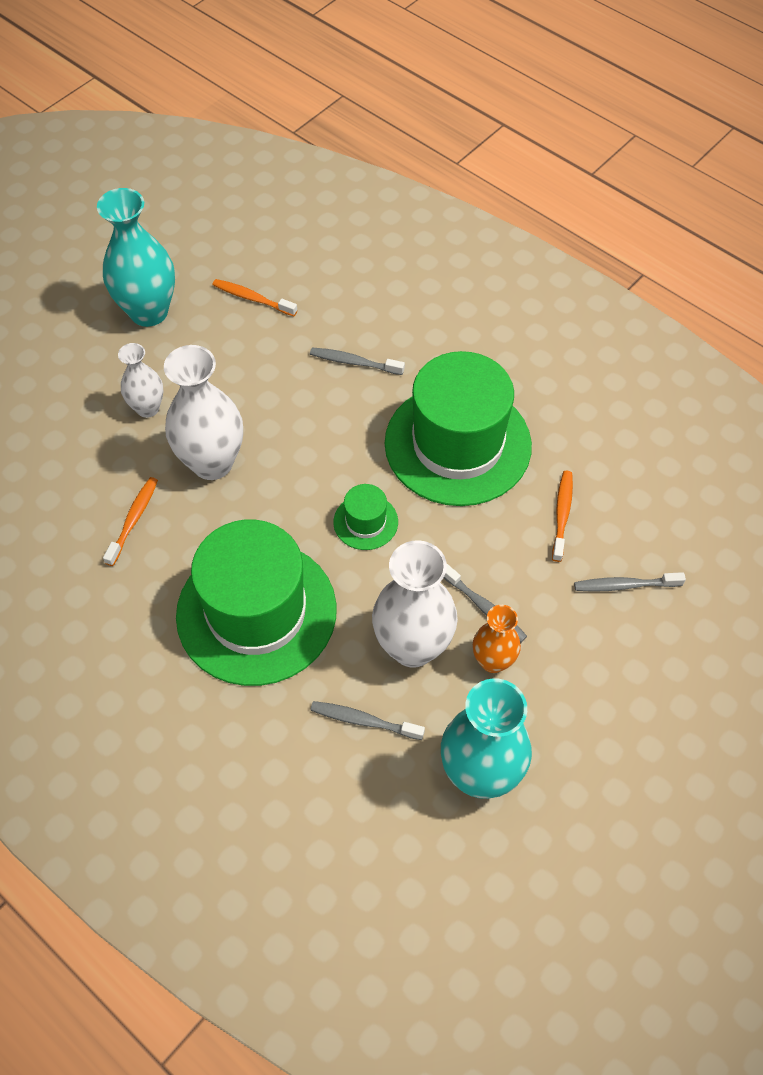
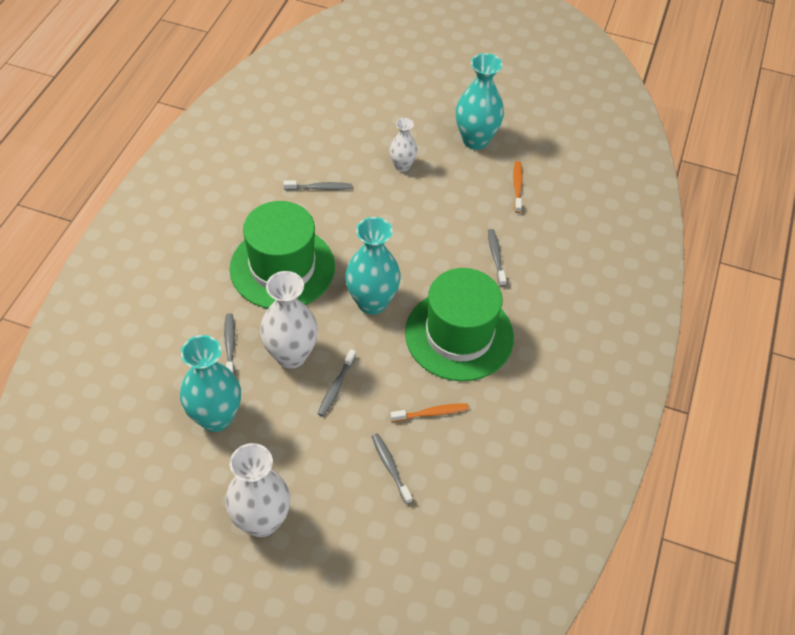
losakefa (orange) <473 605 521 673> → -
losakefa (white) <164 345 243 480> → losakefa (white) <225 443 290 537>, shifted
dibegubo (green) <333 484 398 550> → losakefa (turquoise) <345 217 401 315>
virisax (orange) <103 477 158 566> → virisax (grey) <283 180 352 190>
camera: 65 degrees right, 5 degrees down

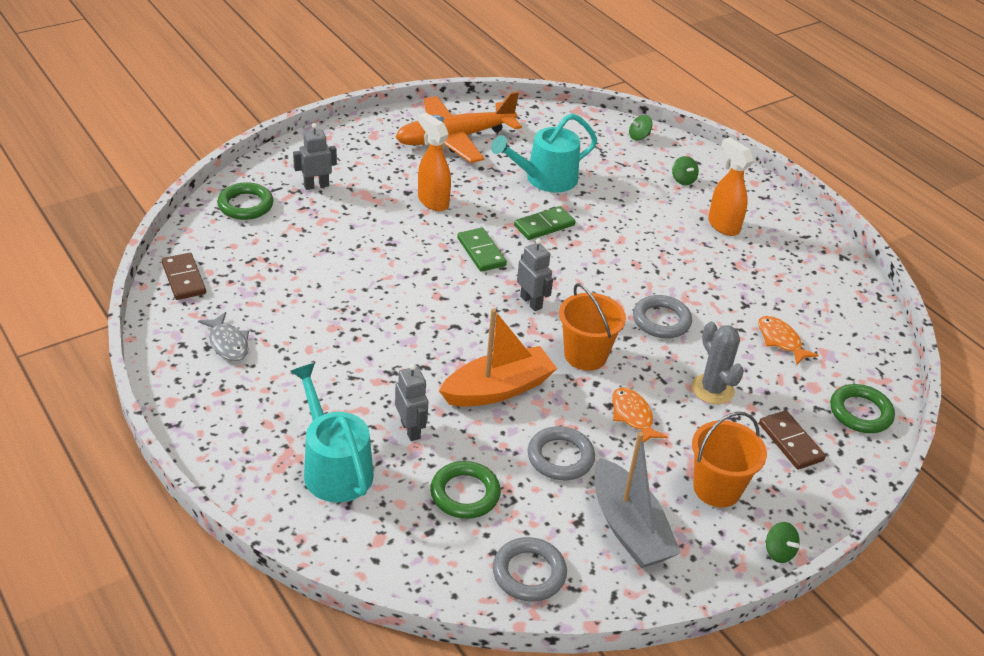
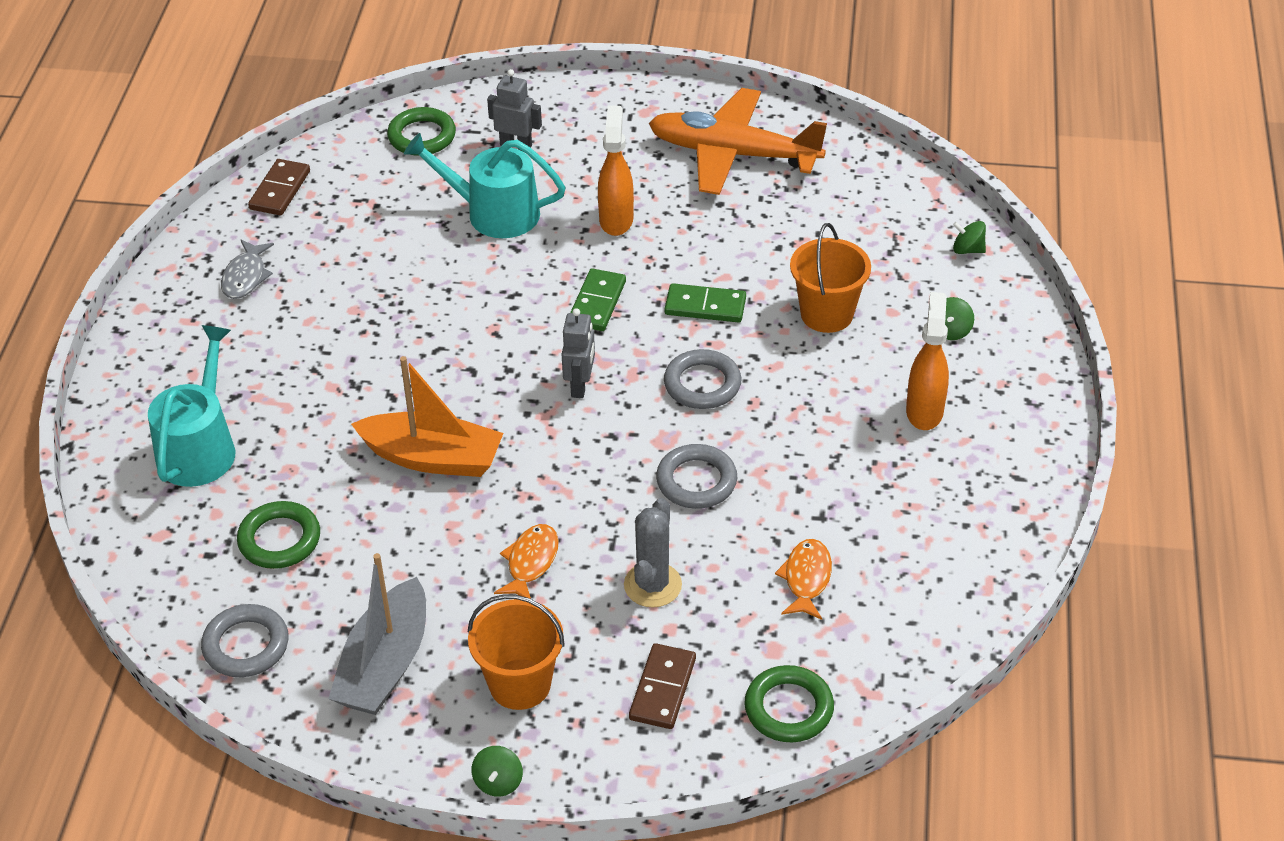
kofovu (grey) <395 363 428 441> → -
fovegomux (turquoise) <491 113 597 192> → fovegomux (turquoise) <404 133 566 238>, shifted
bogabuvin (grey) <528 426 595 480> → bogabuvin (grey) <664 349 742 409>, shifted
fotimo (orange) <559 283 626 371> → fotimo (orange) <790 223 871 333>, shifted
camera: 45 degrees right, 5 degrees up

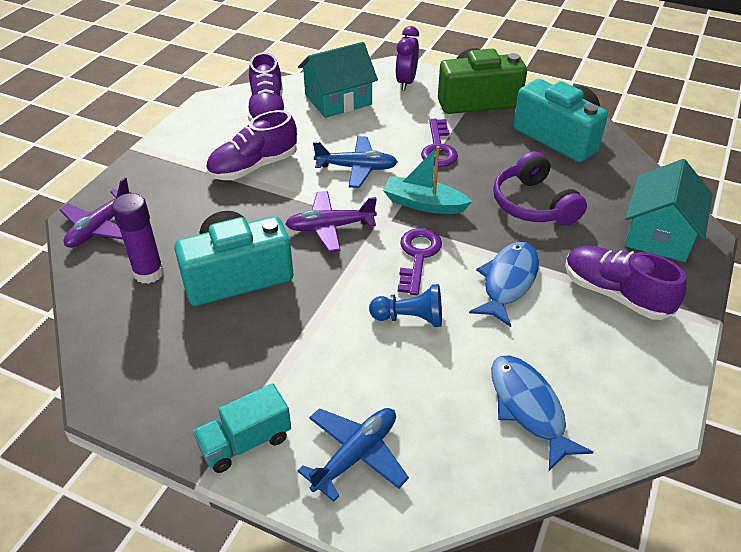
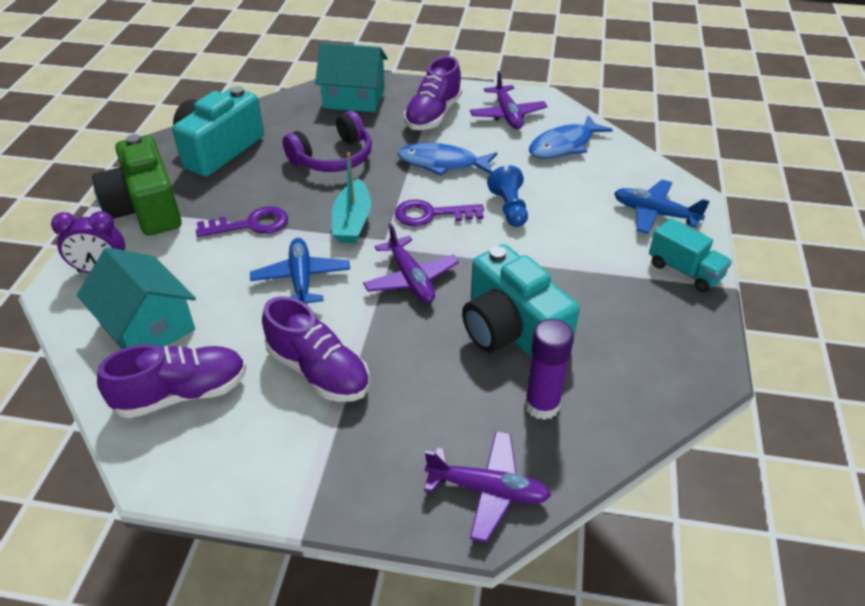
- → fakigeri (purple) <470 71 547 129>
camera: 105 degrees left, 0 degrees up

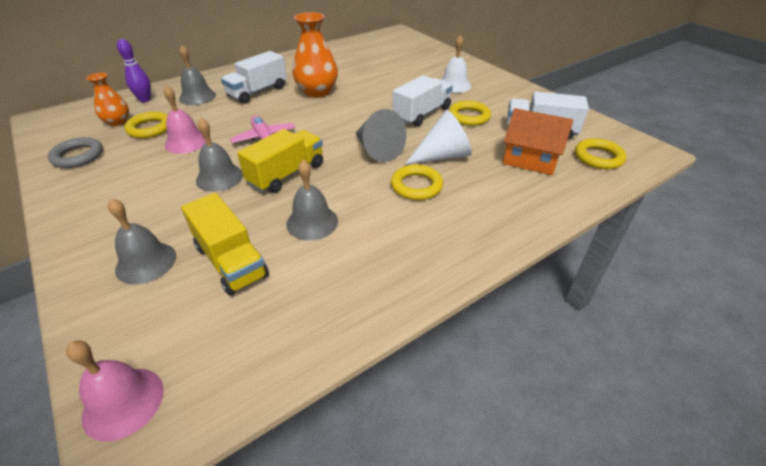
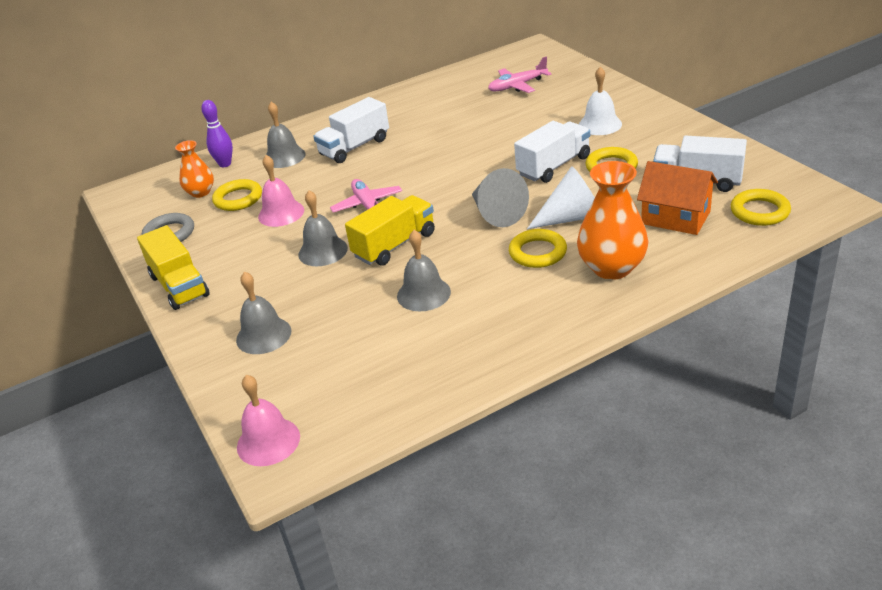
- → fakigeri (pink) <488 56 551 93>
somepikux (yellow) <181 193 269 296> → somepikux (yellow) <137 225 210 310>, shifted
losakefa (orange) <292 12 338 97> → losakefa (orange) <577 161 648 280>, shifted
camera: 10 degrees right, 5 degrees down

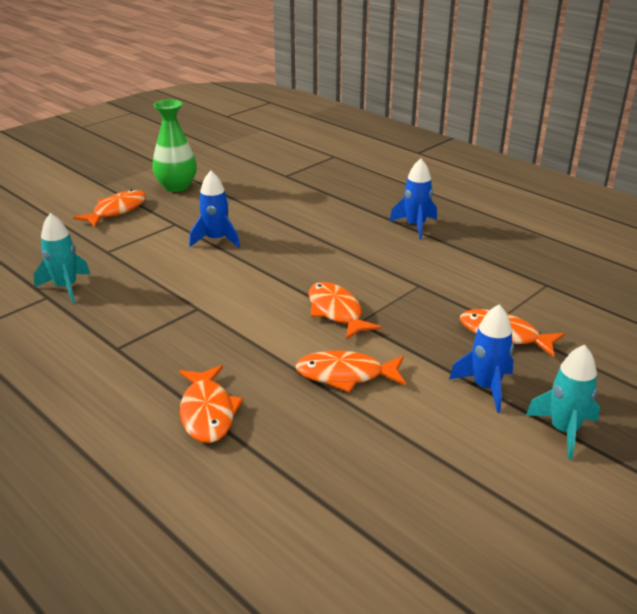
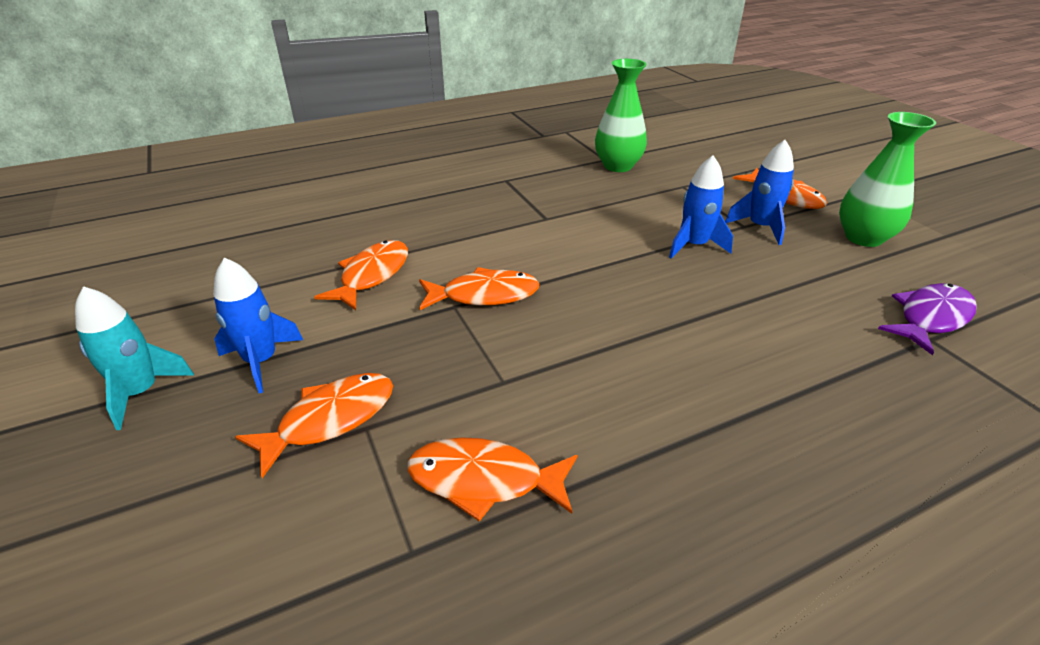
- → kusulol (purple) <878 283 977 355>
kusulol (orange) <179 365 243 443> → kusulol (orange) <407 437 577 522>, shifted
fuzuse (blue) <390 158 437 240> → fuzuse (blue) <725 140 794 245>, shifted
fuzuse (turquoise) <34 213 90 303> → losakefa (green) <595 59 647 172>
camera: 110 degrees right, 5 degrees up

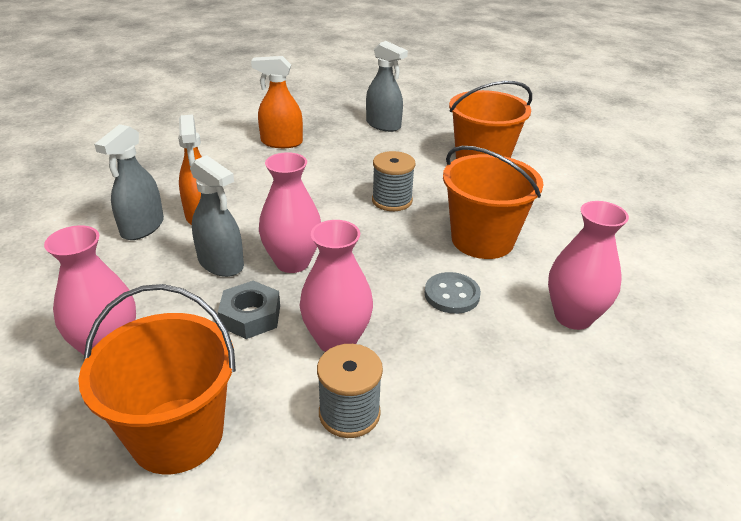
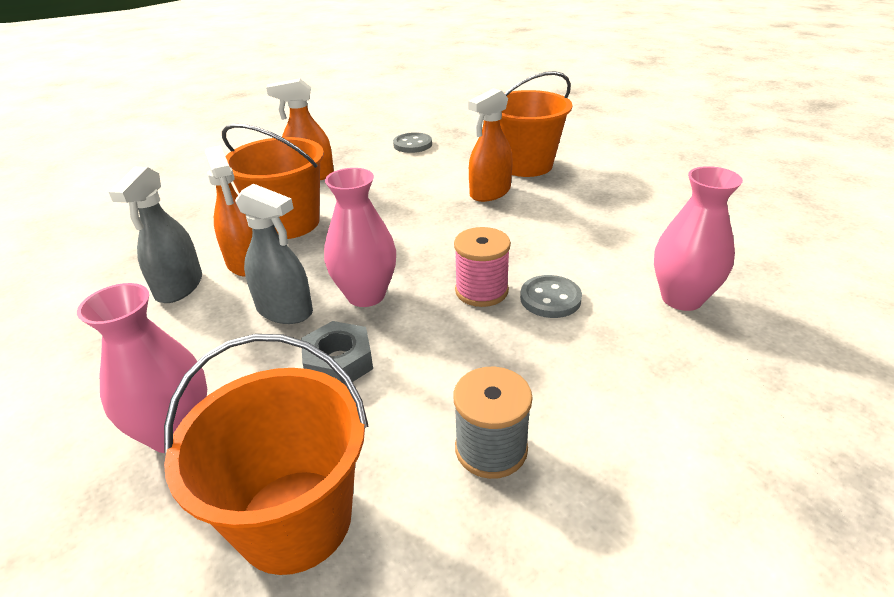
losakefa (pink) <300 220 373 352> → -
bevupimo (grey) <372 151 415 211> → -
- → bevupimo (pink) <454 227 511 307>
- → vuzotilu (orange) <468 88 513 202>
fotimo (orange) <443 146 544 259> → fotimo (orange) <222 123 324 239>, shifted
vuzotilu (grey) <366 41 408 132> → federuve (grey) <393 132 432 153>
camera: 10 degrees left, 0 degrees up

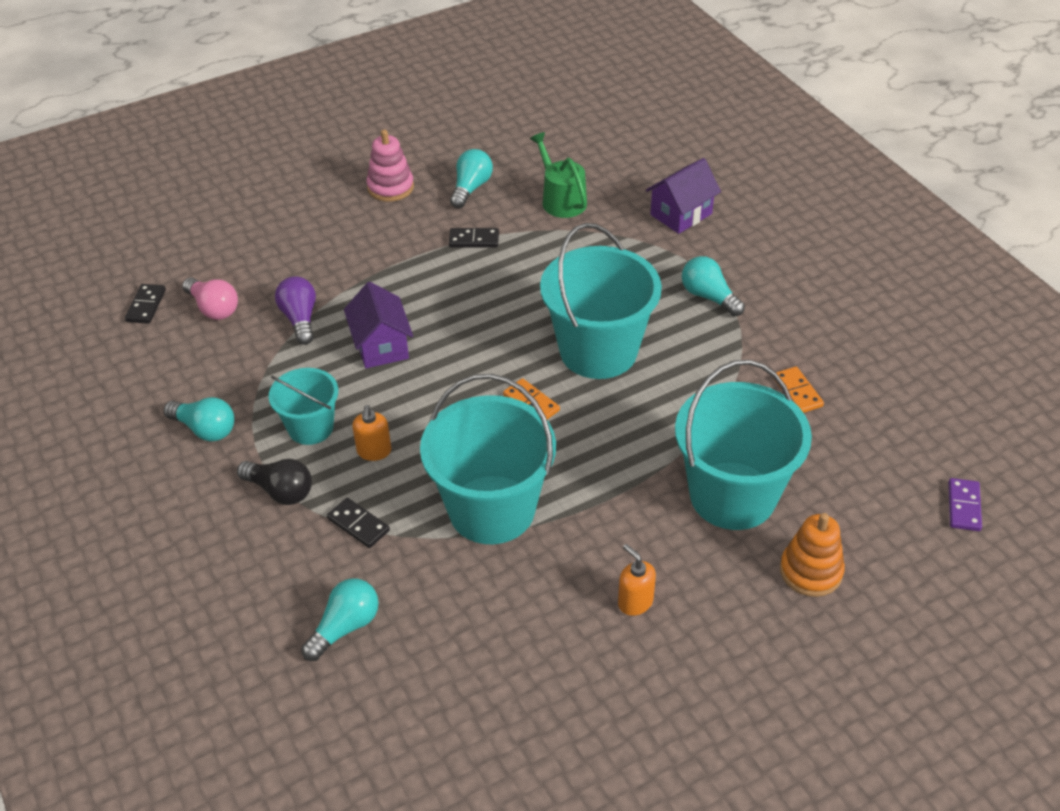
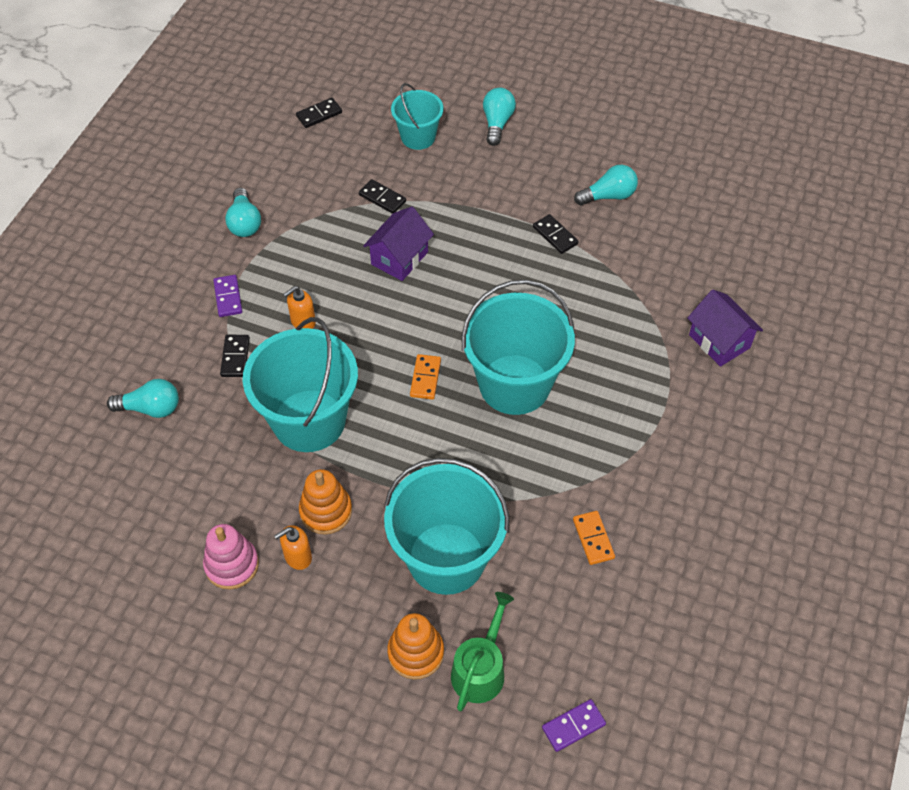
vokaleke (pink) <182 277 238 320> → -
- → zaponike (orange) <299 469 352 535>
fotimo (turquoise) <269 368 338 445> → fotimo (turquoise) <391 83 443 150>, shifted
zaponike (pink) <366 130 414 202> → zaponike (pink) <203 524 259 590>, shifted
fovegomux (green) <530 132 587 218> → fovegomux (green) <451 592 514 711>, shifted
vokaleke (turquoise) <682 256 745 317> → vokaleke (turquoise) <483 88 516 146>, shifted
vokaleke (black) <237 459 312 505> → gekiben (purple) <213 275 242 317>
vokaleke (purple) <275 276 316 345> → gekiben (black) <359 179 406 214>
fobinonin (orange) <618 544 656 616> → fobinonin (orange) <274 525 312 570>, 135 degrees counterclockwise
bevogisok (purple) <646 158 721 234> → bevogisok (purple) <688 290 763 367>, 45 degrees clockwise
gekiben (orange) <773 366 824 413> → gekiben (orange) <573 511 615 565>, 45 degrees counterclockwise
camera: 50 degrees right, 10 degrees up

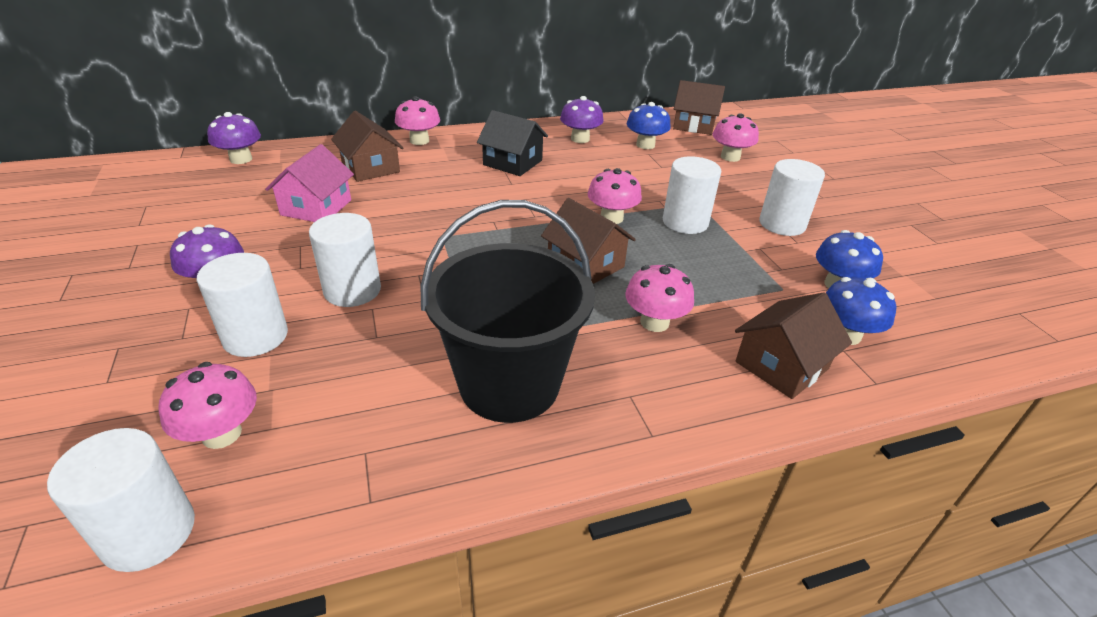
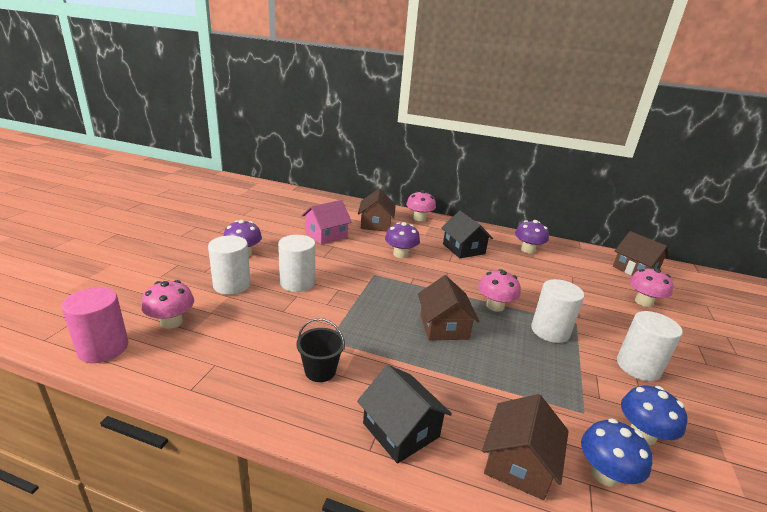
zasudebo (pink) <625 264 694 332> → -
zasudebo (blue) <627 102 671 149> → -
- → bevogisok (black) <357 365 452 464>
zasudebo (purple) <207 112 261 164> → zasudebo (purple) <385 222 420 258>, shifted
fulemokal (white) <47 428 195 572> → fulemokal (pink) <61 287 128 363>
bevogisok (brown) <735 292 852 399> → bevogisok (brown) <482 394 569 500>, 60 degrees counterclockwise
fotimo (black) <420 200 595 423> → fotimo (black) <296 318 345 382>, x0.45
camera: 35 degrees right, 10 degrees down

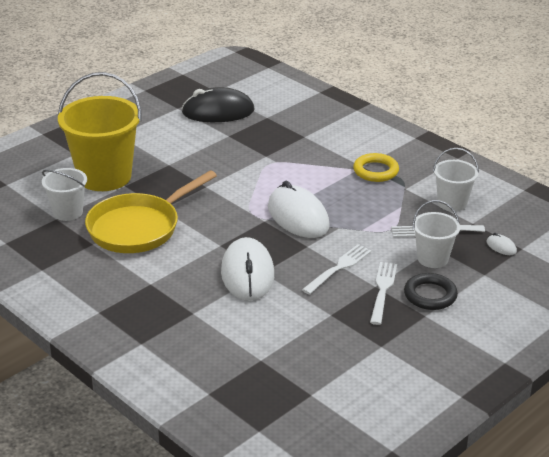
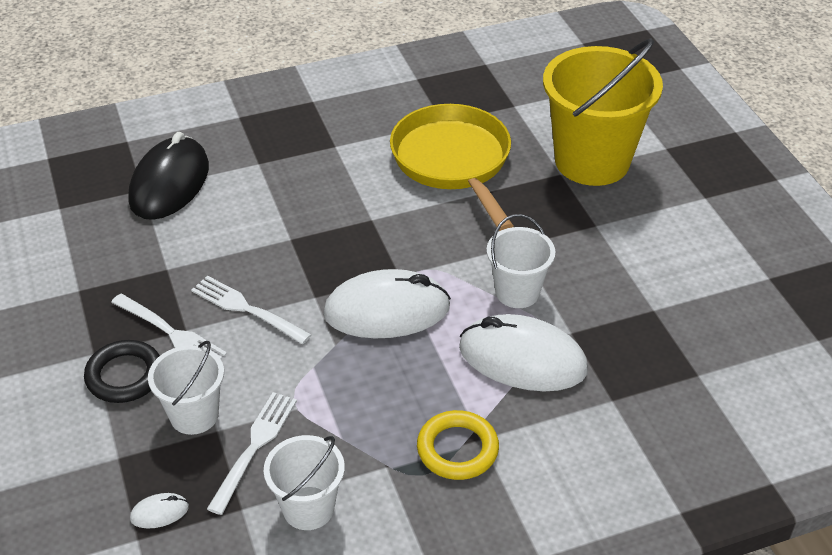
fotimo (white) <42 168 87 221> → fotimo (white) <486 214 555 308>, shifted
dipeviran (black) <181 87 255 122> → dipeviran (black) <128 132 209 220>, shifted
dipeviran (white) <221 237 274 301> → dipeviran (white) <459 314 588 391>, shifted
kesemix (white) <302 244 372 295> → kesemix (white) <191 276 312 344>, 150 degrees clockwise
camera: 115 degrees right, 10 degrees up

